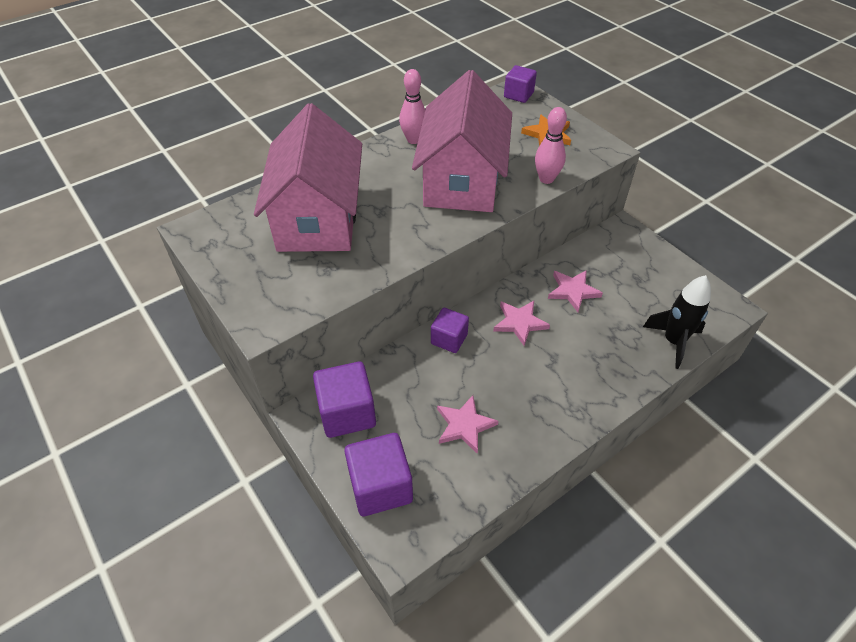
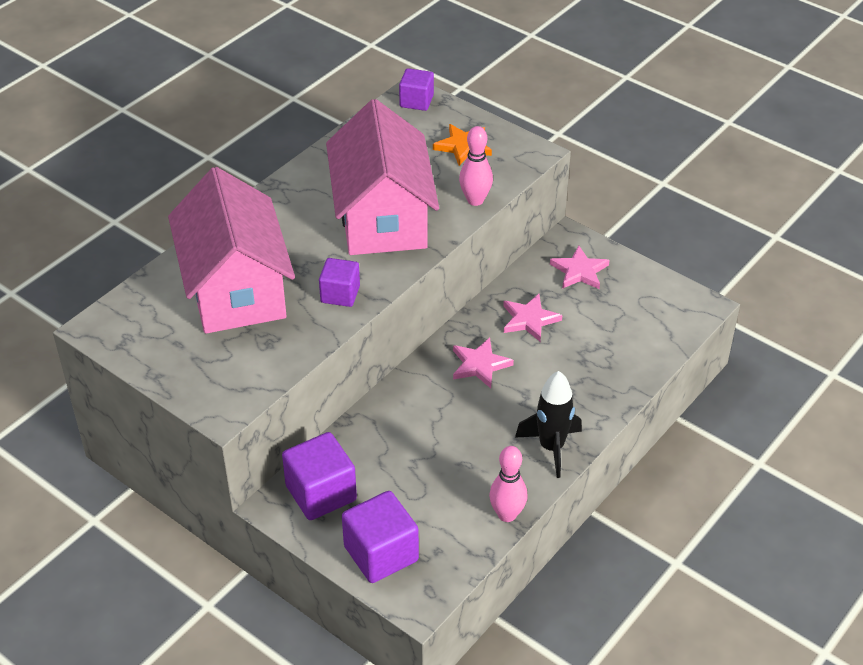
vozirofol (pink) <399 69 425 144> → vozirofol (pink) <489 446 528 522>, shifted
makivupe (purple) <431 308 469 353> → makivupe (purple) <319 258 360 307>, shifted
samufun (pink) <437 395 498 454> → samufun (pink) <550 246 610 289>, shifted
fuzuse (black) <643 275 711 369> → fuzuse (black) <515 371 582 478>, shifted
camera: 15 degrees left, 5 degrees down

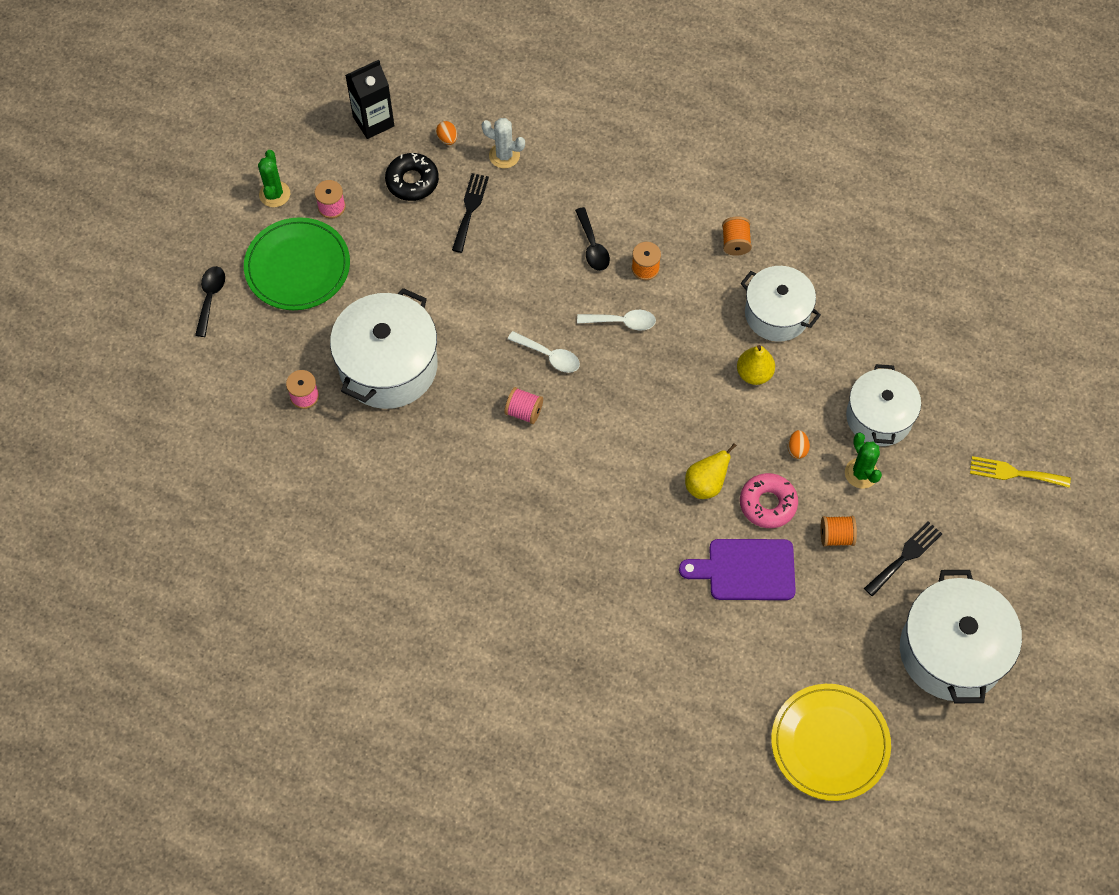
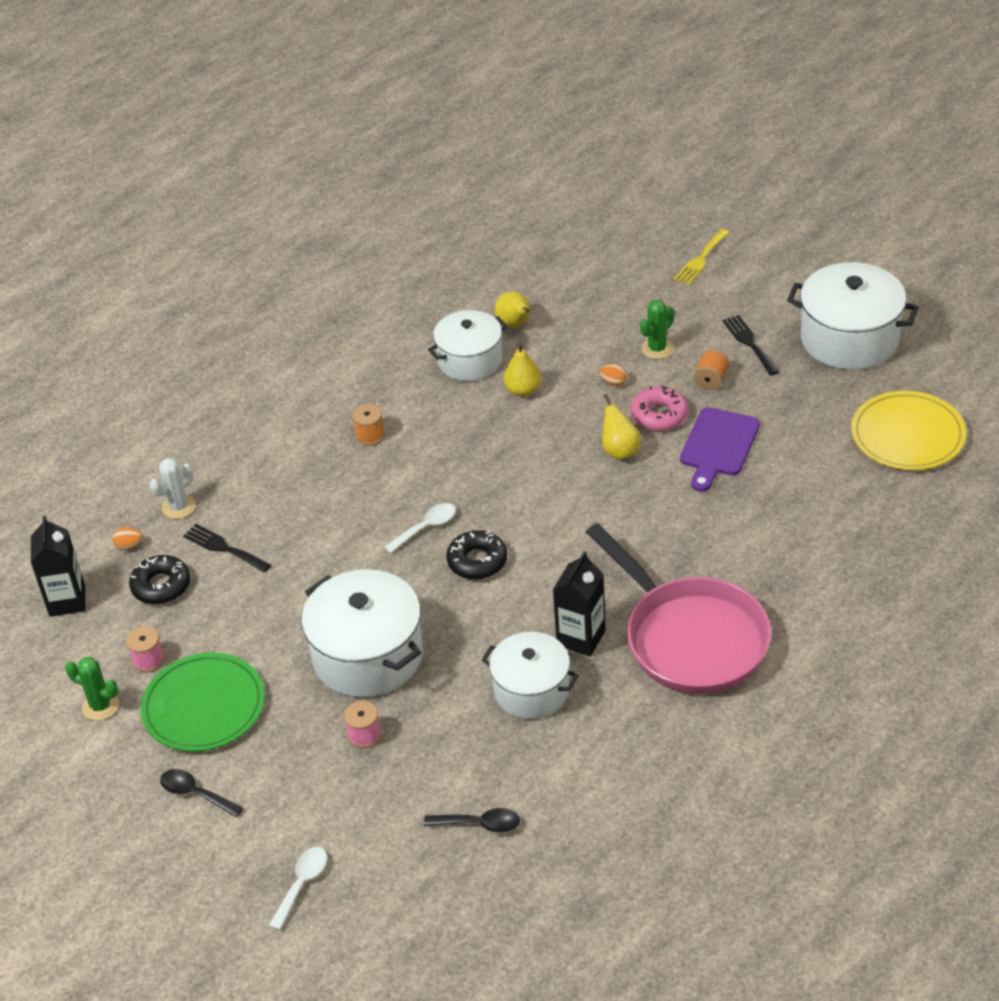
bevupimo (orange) <722 216 752 256> → -
- → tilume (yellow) <494 291 530 328>
- → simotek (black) <553 551 606 656>
- → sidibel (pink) <586 523 771 694>
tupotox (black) <575 207 610 271> → tupotox (black) <424 808 520 832>, shifted
tupotox (white) <577 310 656 330> → tupotox (white) <269 847 327 930>, shifted
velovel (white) <846 364 921 446> → velovel (white) <482 632 579 719>, shifted
bevupimo (pink) <505 387 543 424> → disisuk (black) <446 530 507 579>
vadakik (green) <845 432 882 489> → vadakik (green) <640 300 674 359>, 45 degrees counterclockwise
camera: 65 degrees left, 20 degrees down

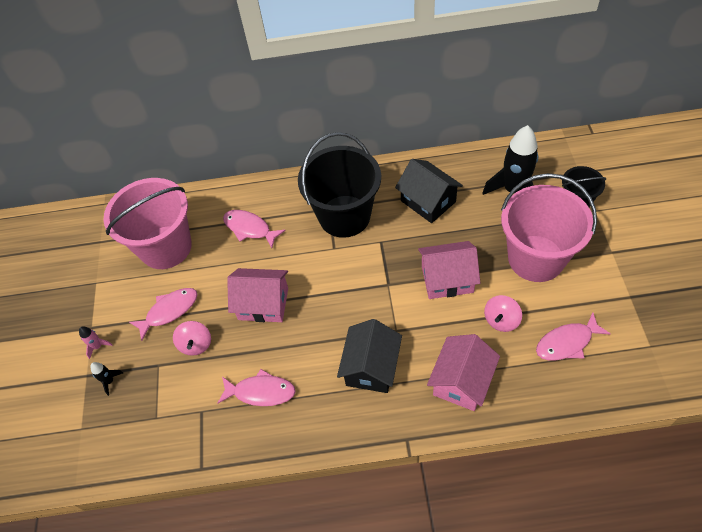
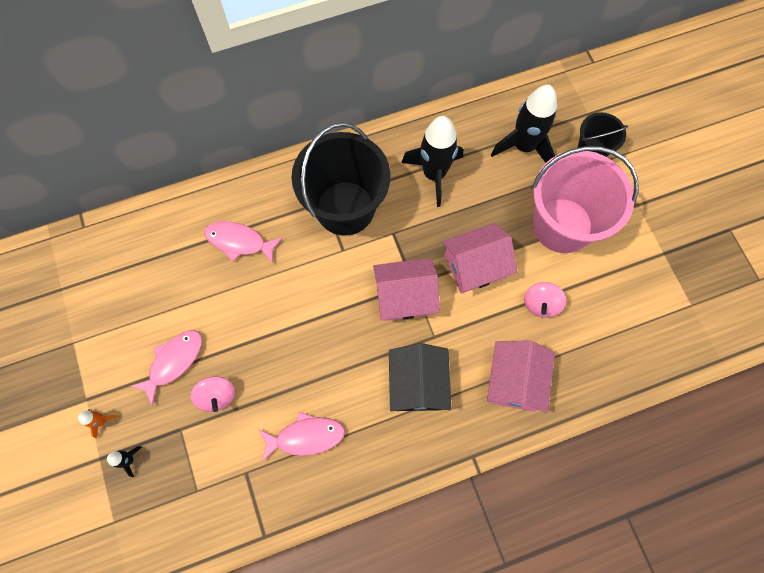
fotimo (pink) <103 178 192 269> → -
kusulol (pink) <536 312 611 360> → -
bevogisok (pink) <227 268 288 322> → bevogisok (pink) <373 258 440 321>, shifted
bevogisok (black) <395 159 463 223> → fuzuse (black) <401 116 463 207>
fuzuse (pink) <79 326 112 359> → fuzuse (orange) <78 409 119 439>
camera: 20 degrees left, 15 degrees up

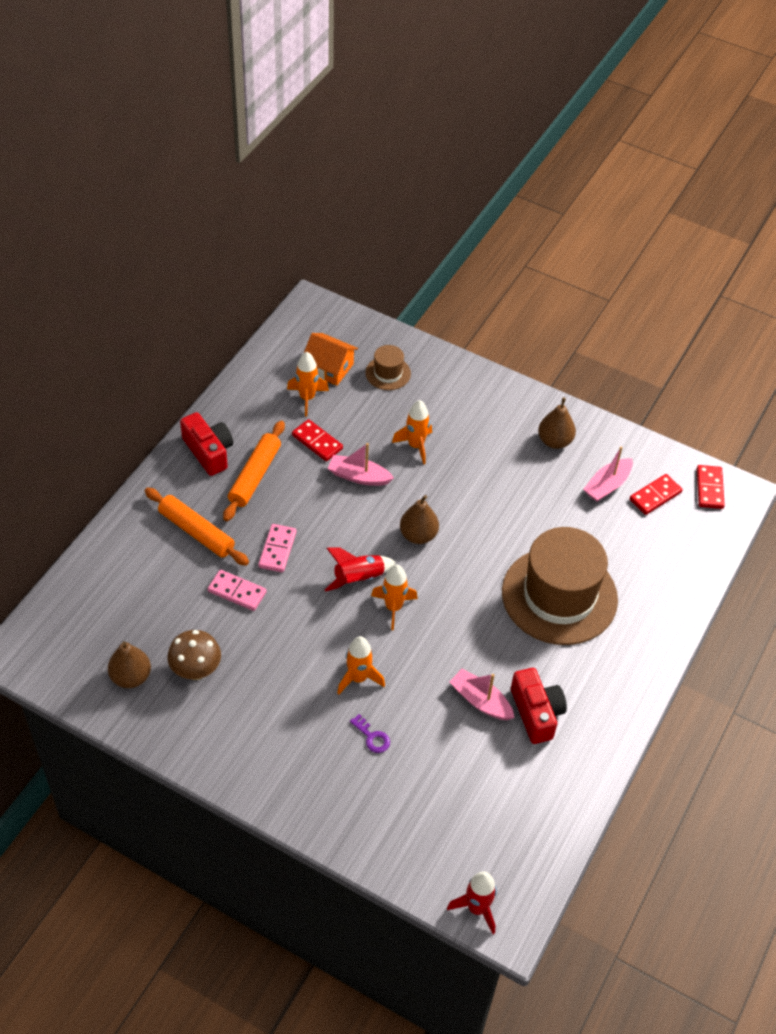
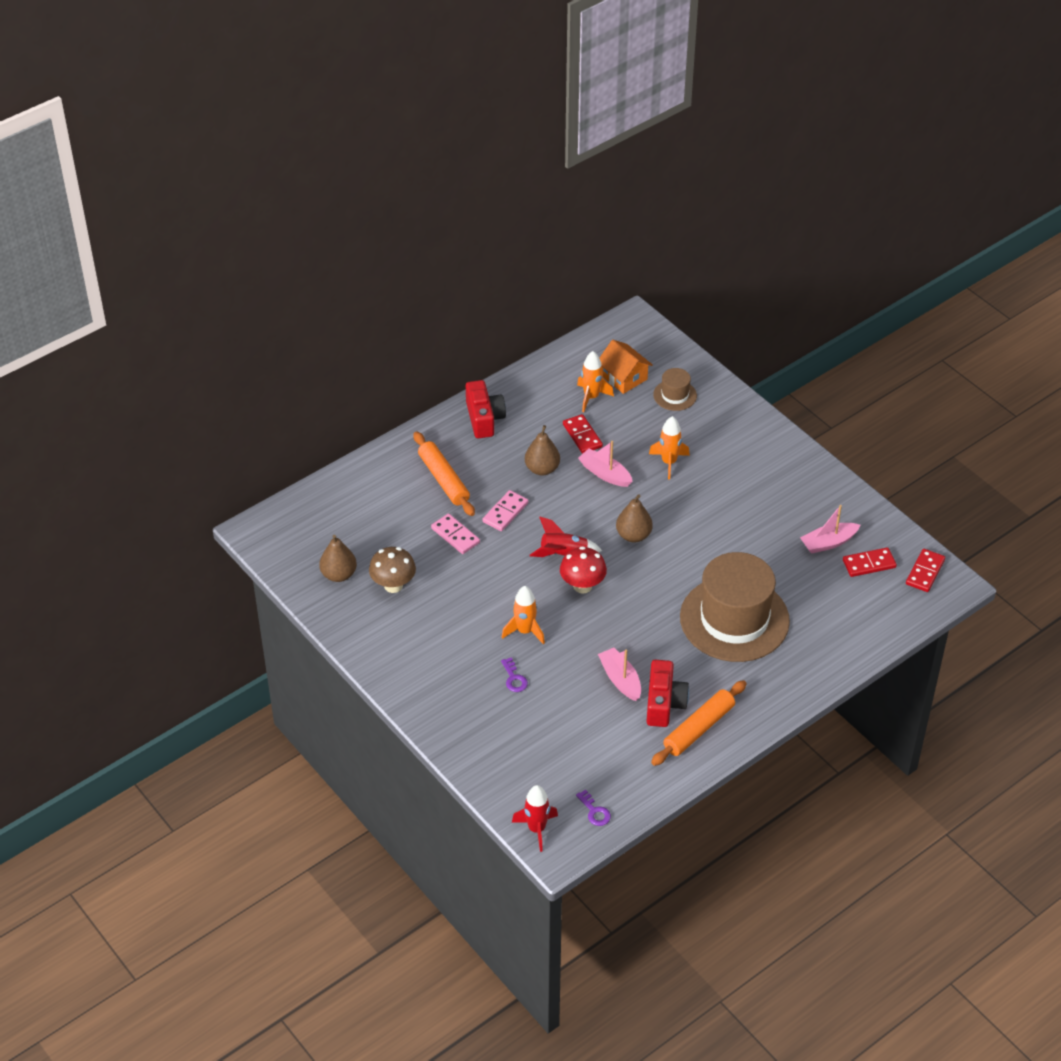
- → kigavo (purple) <576 789 611 826>
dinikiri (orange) <223 421 285 521> → dinikiri (orange) <651 680 747 766>, shifted
tilume (brown) <538 397 576 449> → tilume (brown) <525 425 560 476>, shifted
fuzuse (orange) <371 564 418 630> → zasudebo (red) <560 546 607 594>
camera: 25 degrees right, 5 degrees down

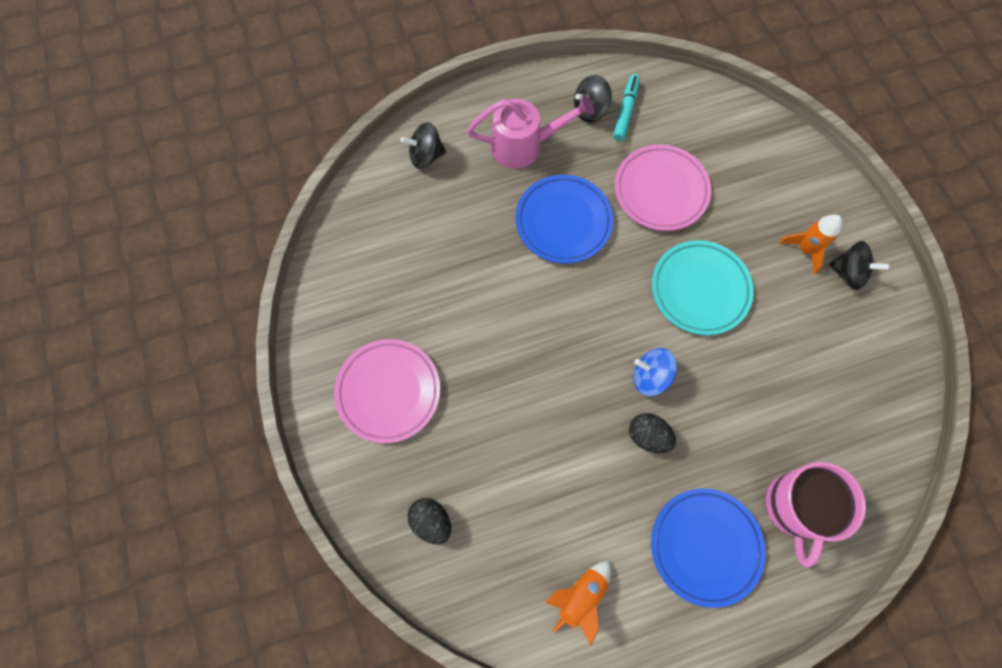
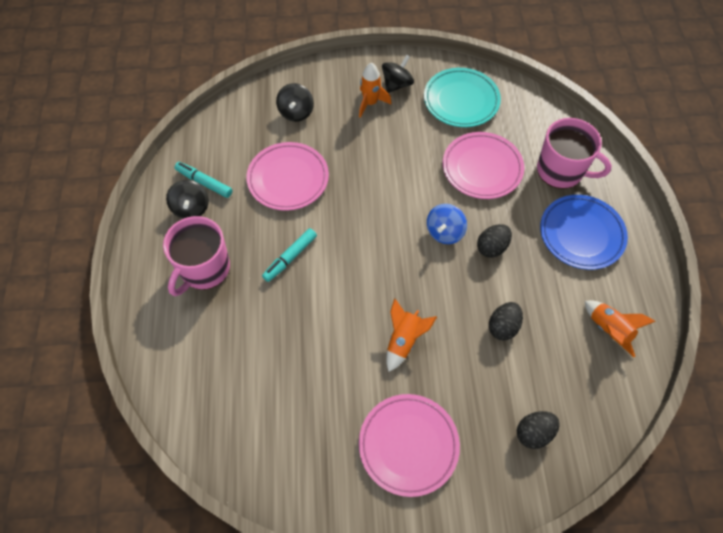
- → fuzuse (orange) <386 298 437 372>
- → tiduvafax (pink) <443 132 524 199>
- → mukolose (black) <489 302 523 341>
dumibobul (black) <400 122 446 169> → dumibobul (black) <276 83 314 122>, shifted
tiduvafax (turquoise) <652 240 754 335> → tiduvafax (turquoise) <424 68 501 127>, shifted
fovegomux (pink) <467 95 594 169> → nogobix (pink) <163 216 230 296>
tiduvafax (blue) <516 175 613 264> → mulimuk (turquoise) <262 228 317 282>
camera: 75 degrees left, 10 degrees down

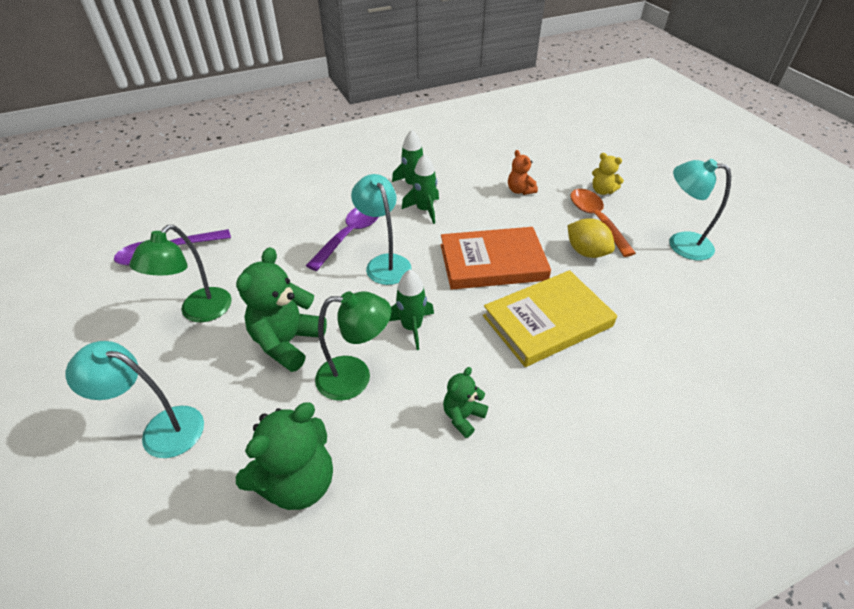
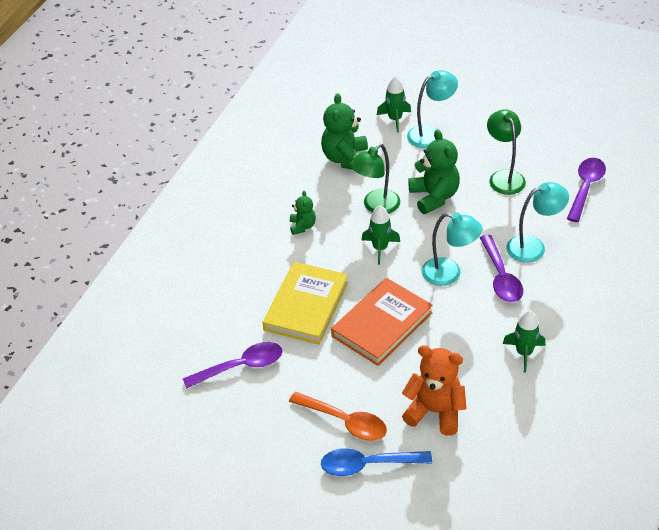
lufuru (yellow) <567 218 615 258> → -
- → tupotox (purple) <183 342 283 389>
fuzuse (green) <402 153 439 224> → fuzuse (green) <377 76 411 133>, shifted
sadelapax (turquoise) <669 159 731 260> → sadelapax (turquoise) <506 182 569 263>, shifted
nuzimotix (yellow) <592 153 624 195> → tupotox (blue) <321 448 432 476>
nuzimotix (orange) <508 150 538 195> → nuzimotix (orange) <402 345 467 436>, x1.84
camera: 140 degrees right, 0 degrees up

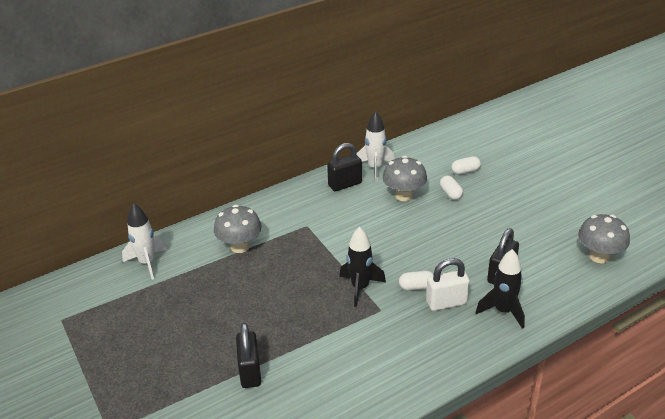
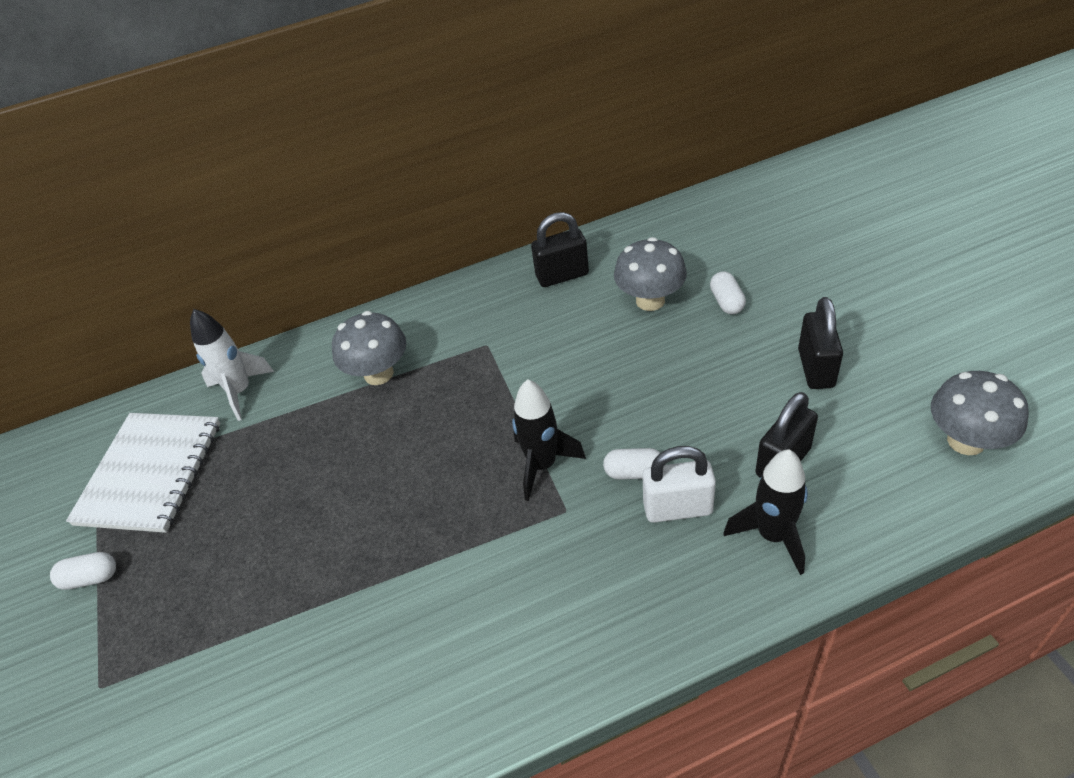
fuzuse (white) <357 111 394 182> → -
- → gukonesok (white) <66 413 221 533>
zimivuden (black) <236 323 261 388> → zimivuden (black) <798 297 843 389>, shifted
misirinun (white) <451 156 481 175> → misirinun (white) <50 552 116 590>, shifted
camera: 15 degrees right, 10 degrees up

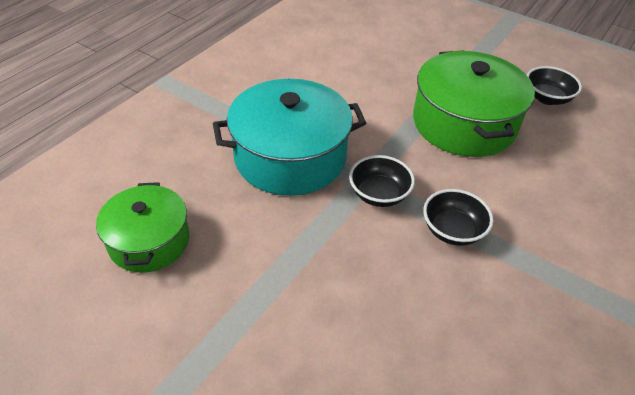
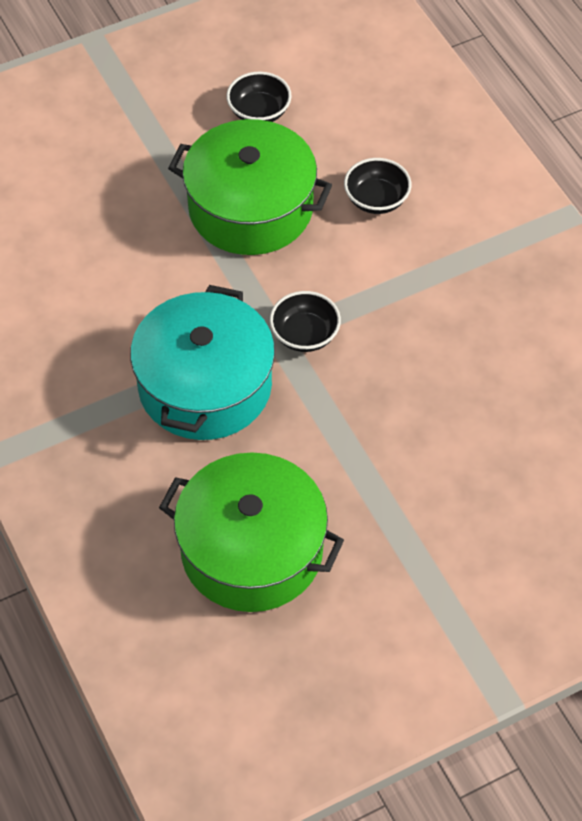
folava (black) <423 189 493 246> → folava (black) <344 158 411 214>, shifted
velovel (green) <96 182 189 273> → velovel (green) <159 452 344 612>, x1.62
camera: 60 degrees left, 10 degrees up

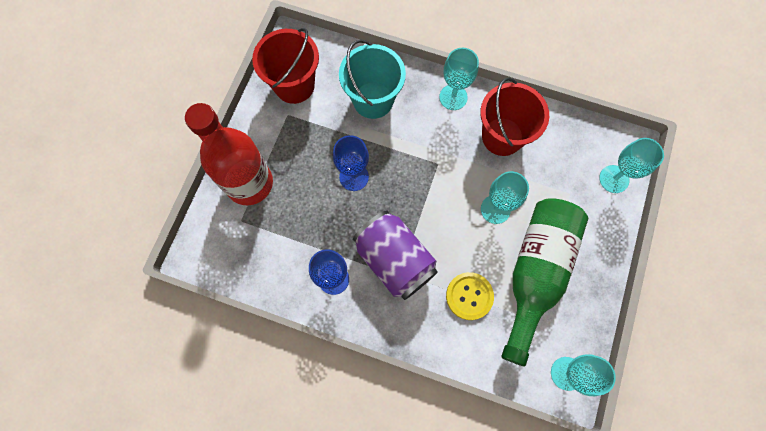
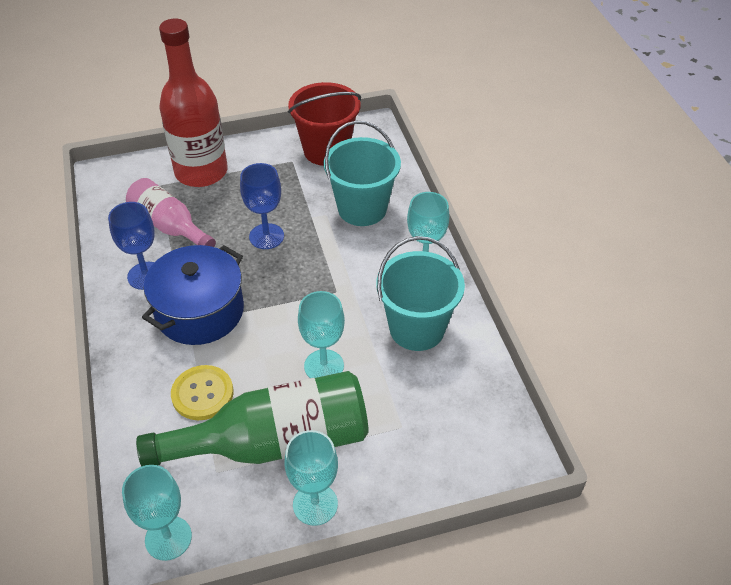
- → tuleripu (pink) <126 178 216 247>
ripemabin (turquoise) <599 138 664 193> → ripemabin (turquoise) <285 430 338 526>, shifted
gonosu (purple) <353 210 438 300> → velovel (blue) <142 245 244 345>
fotimo (red) <480 78 549 156> → fotimo (turquoise) <376 236 465 351>
camera: 55 degrees right, 25 degrees down

